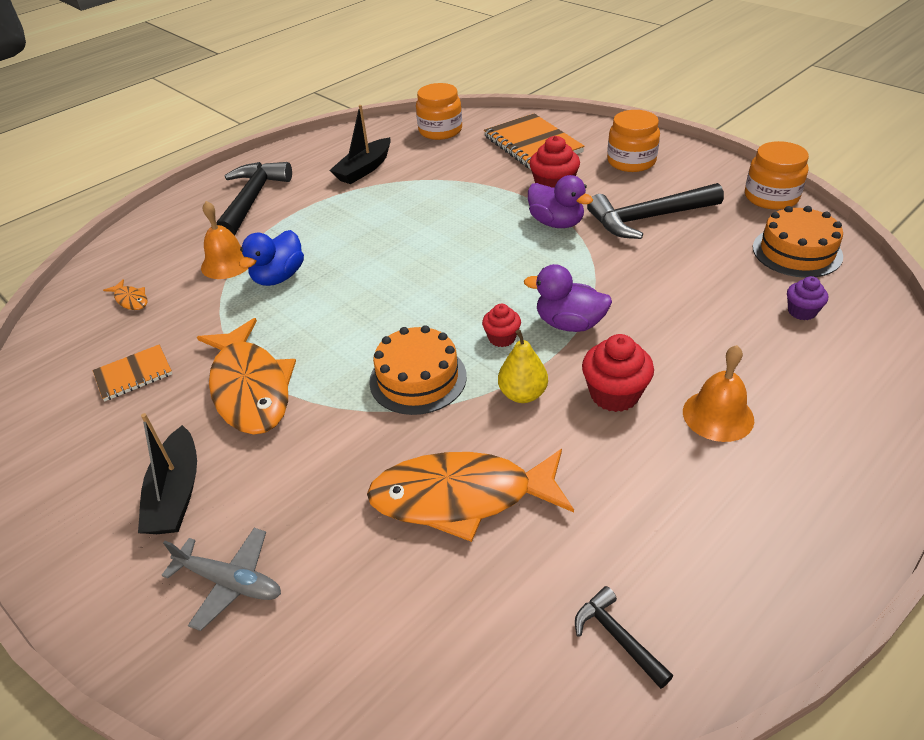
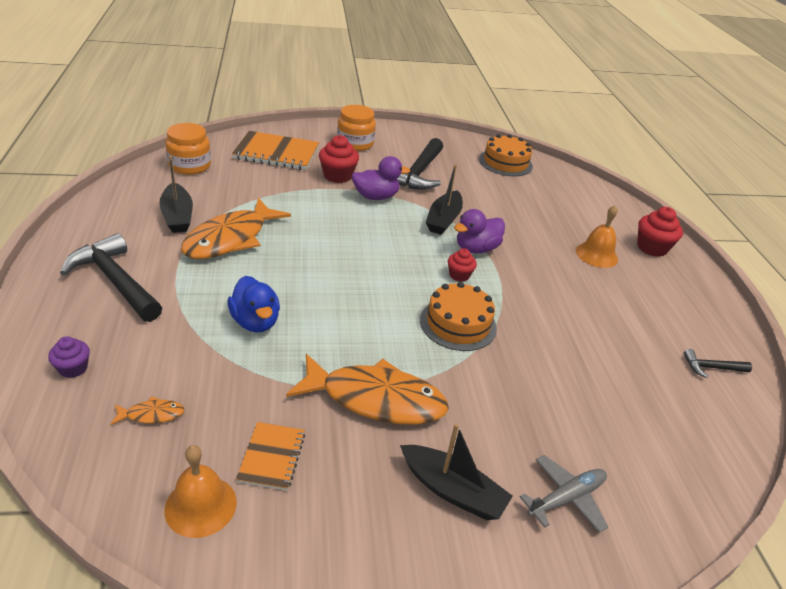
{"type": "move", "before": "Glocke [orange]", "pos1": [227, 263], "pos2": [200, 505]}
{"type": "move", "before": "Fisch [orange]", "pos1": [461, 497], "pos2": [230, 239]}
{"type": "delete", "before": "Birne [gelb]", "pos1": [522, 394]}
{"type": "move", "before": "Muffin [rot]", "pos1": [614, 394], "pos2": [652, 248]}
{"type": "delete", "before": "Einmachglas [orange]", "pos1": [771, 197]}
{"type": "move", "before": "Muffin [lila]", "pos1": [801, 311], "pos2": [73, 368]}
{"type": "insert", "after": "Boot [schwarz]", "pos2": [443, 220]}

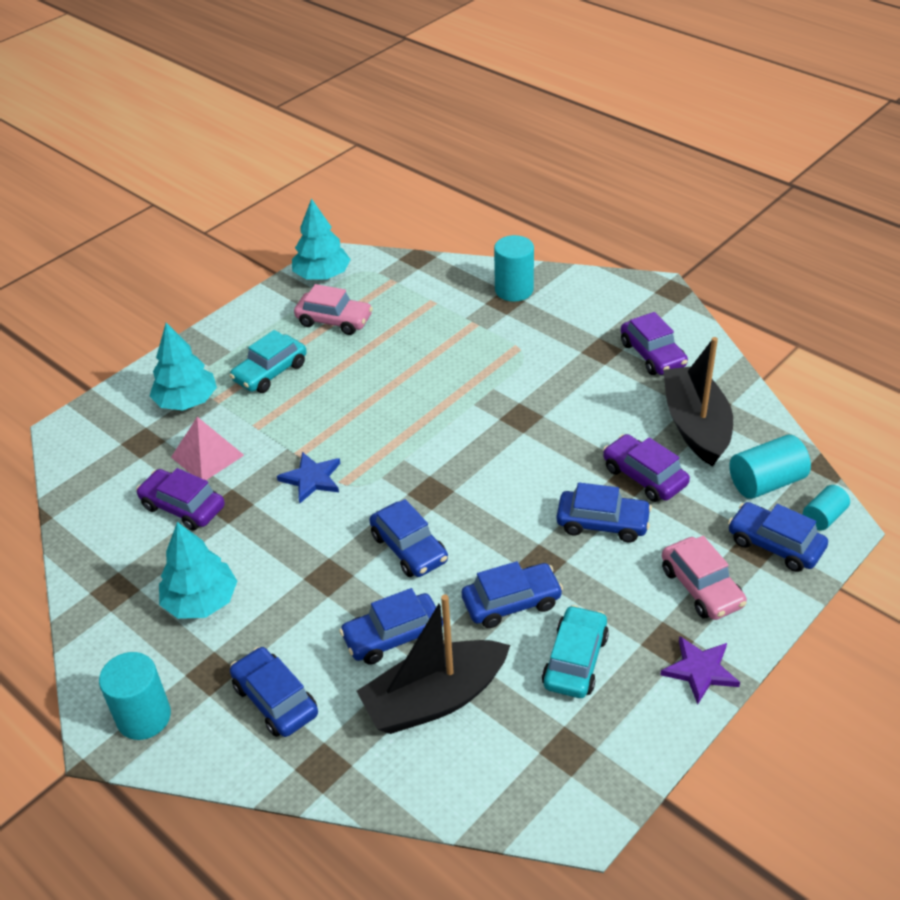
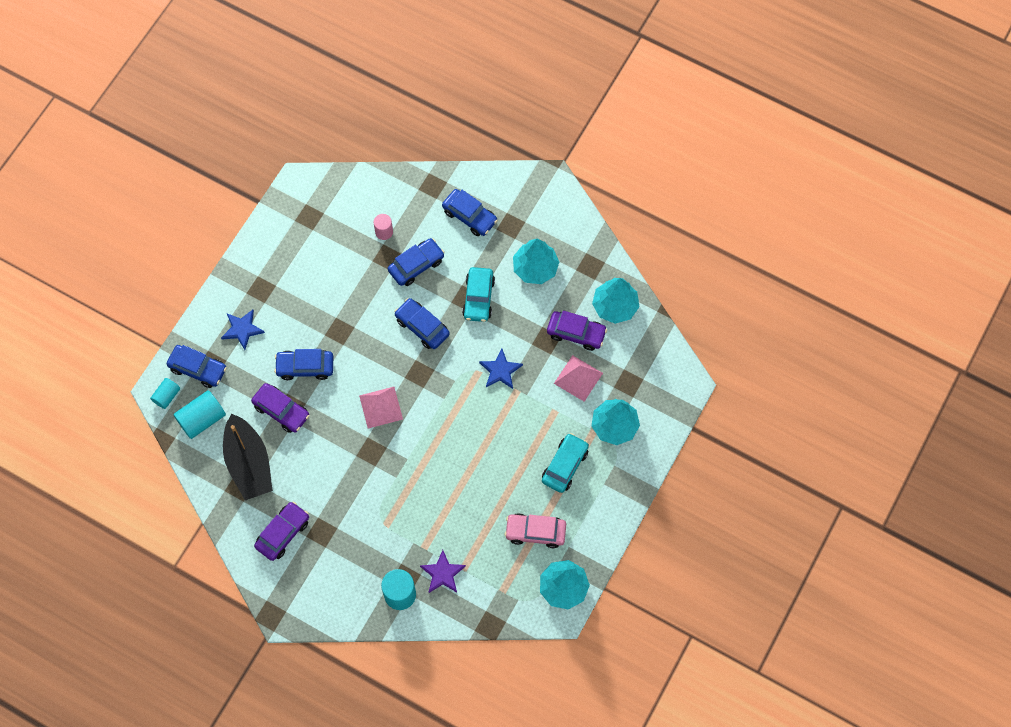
{"type": "delete", "before": "Vollzylinder [türkis]", "pos1": [144, 717]}
{"type": "replace", "before": "Boot [schwarz]", "after": "Vollzylinder [rosa]", "pos1": [434, 699], "pos2": [384, 232]}
{"type": "delete", "before": "Auto [blau]", "pos1": [511, 602]}
{"type": "move", "before": "Auto [türkis]", "pos1": [575, 660], "pos2": [478, 298]}
{"type": "rotate", "before": "Auto [lila]", "pos1": [652, 355], "pos2": [283, 533], "turn": 75}
{"type": "move", "before": "Stern [lila]", "pos1": [700, 670], "pos2": [442, 573]}
{"type": "replace", "before": "Auto [rosa]", "after": "Stern [blau]", "pos1": [701, 587], "pos2": [242, 329]}
{"type": "insert", "after": "Pyramide [rosa]", "pos2": [381, 407]}
{"type": "insert", "after": "Baum [türkis]", "pos2": [615, 306]}

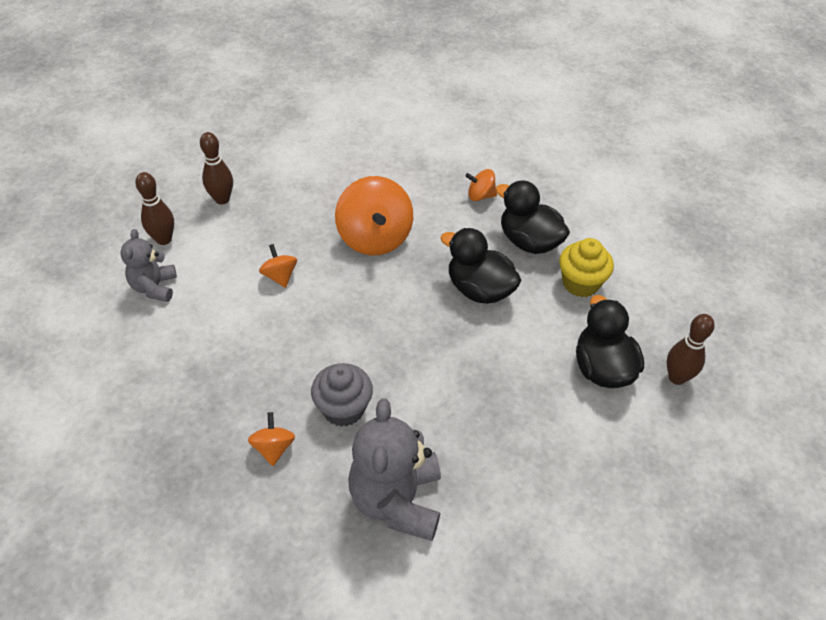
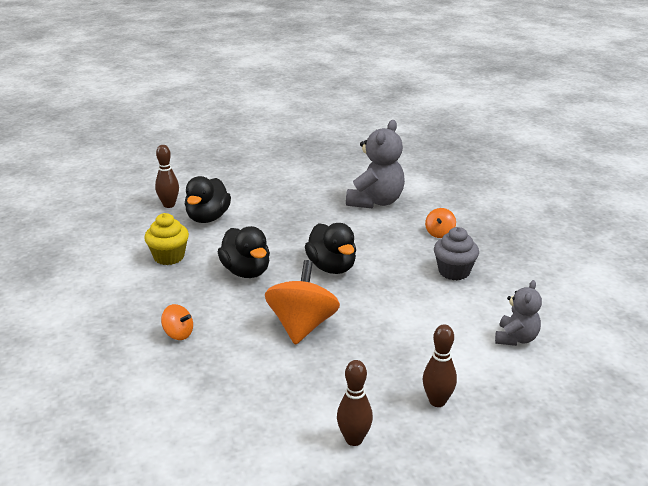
{"type": "move", "before": "Bowlingkegel [braun]", "pos1": [164, 239], "pos2": [354, 439]}
{"type": "delete", "before": "Kreisel [orange]", "pos1": [280, 276]}
{"type": "move", "before": "Muffin [grau]", "pos1": [343, 409], "pos2": [454, 272]}
{"type": "move", "before": "Ente [schwarz]", "pos1": [529, 241], "pos2": [332, 267]}

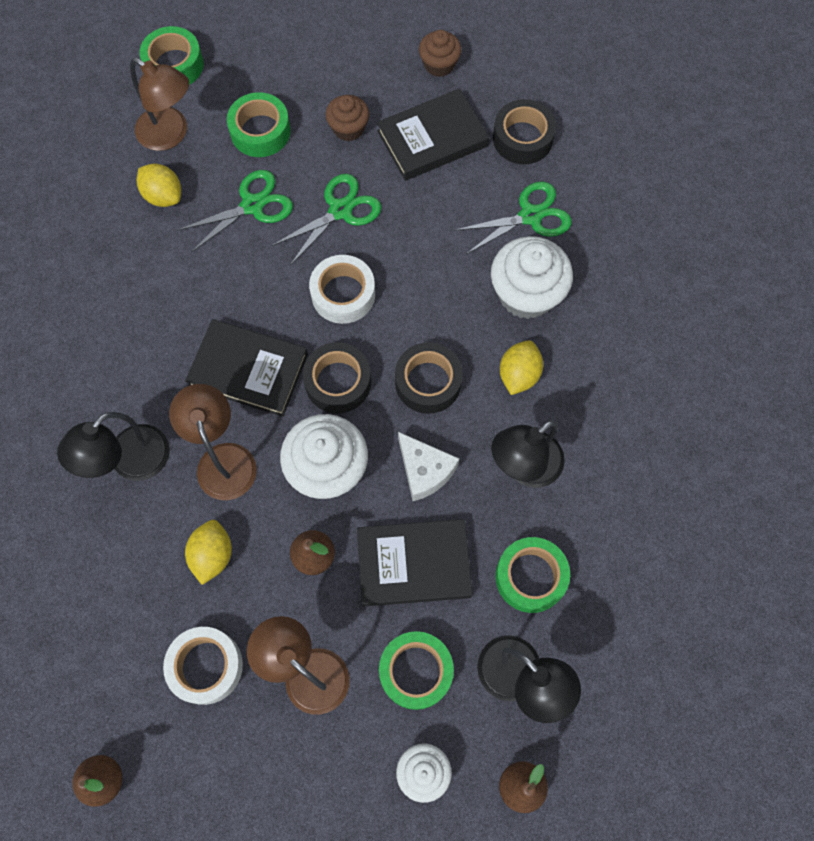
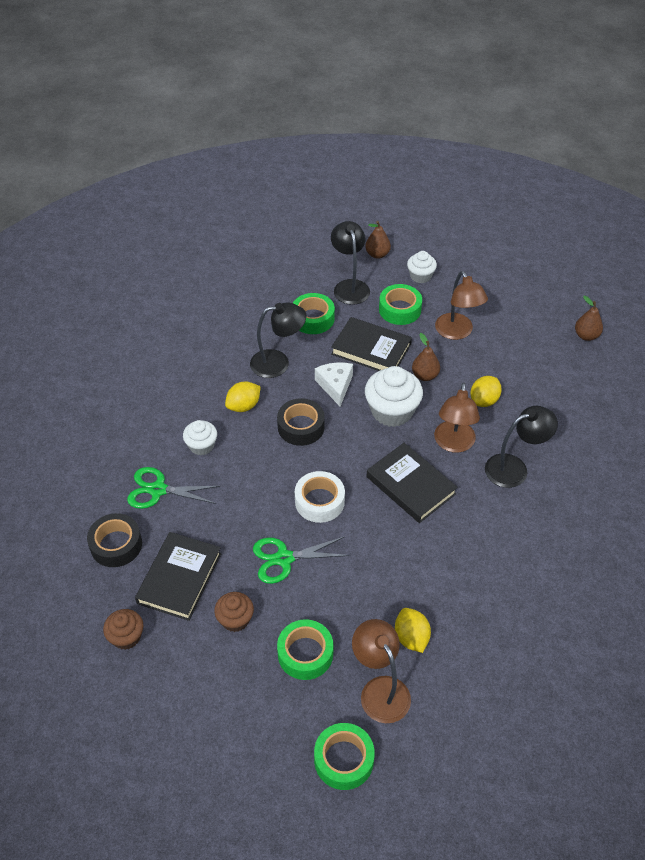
{"type": "delete", "before": "Klebeband [weiß]", "pos1": [206, 666]}
{"type": "delete", "before": "Schere [grün]", "pos1": [252, 205]}
{"type": "delete", "before": "Klebeband [schwarz]", "pos1": [338, 382]}
{"type": "rotate", "before": "Buch [schwarz]", "pos1": [432, 138], "pos2": [179, 578], "turn": -75}
{"type": "resize", "before": "Muffin [weiß]", "pos1": [526, 293], "pos2": [201, 446], "scale": 0.58}

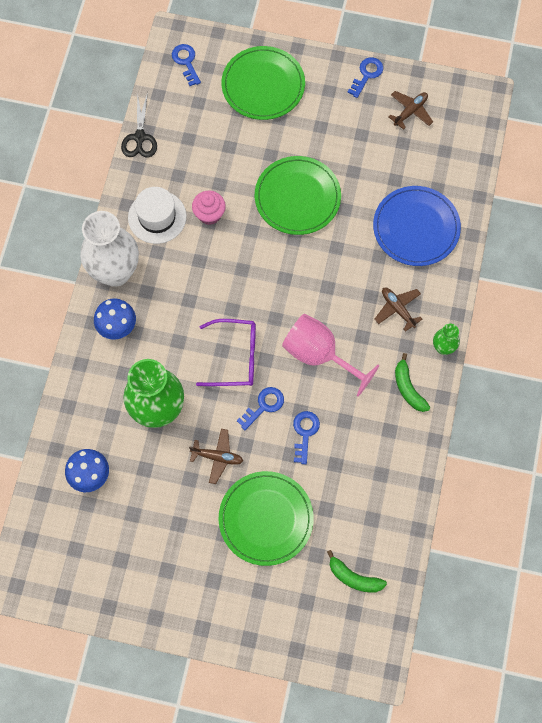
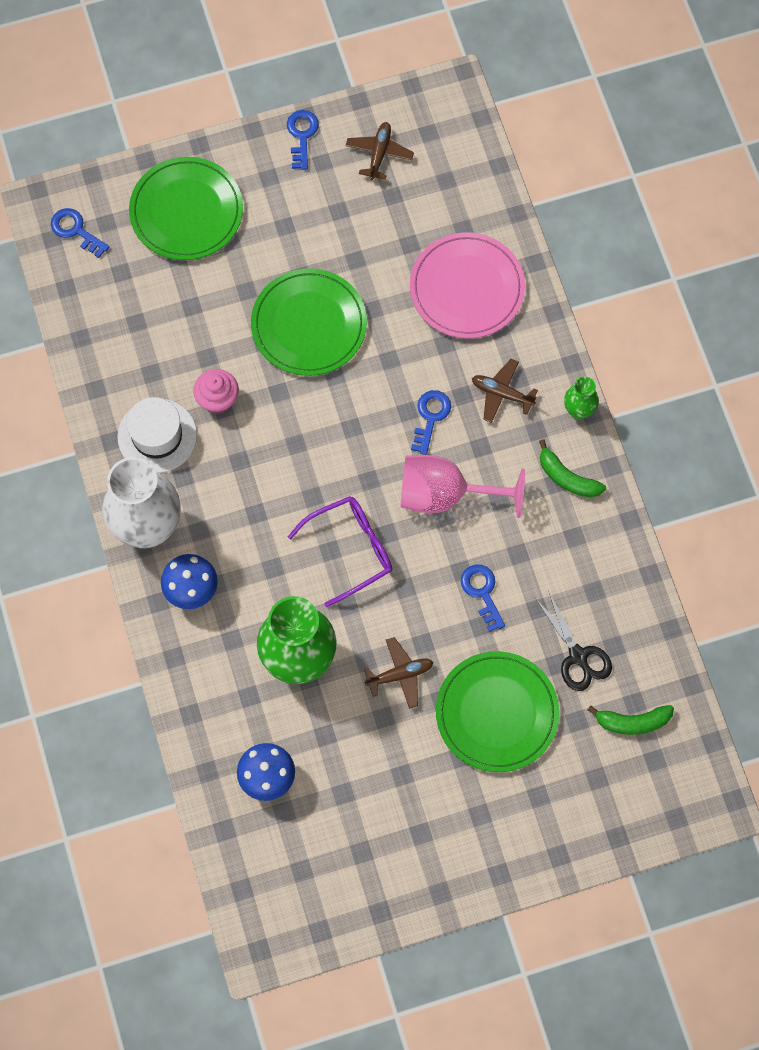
{"type": "move", "before": "Schere [schwarz]", "pos1": [140, 137], "pos2": [578, 656]}
{"type": "move", "before": "Schlüssel [blau]", "pos1": [264, 406], "pos2": [430, 417]}
{"type": "recolor", "before": "Teller [blau]", "after": "Teller [rosa]", "pos1": [416, 228], "pos2": [467, 288]}

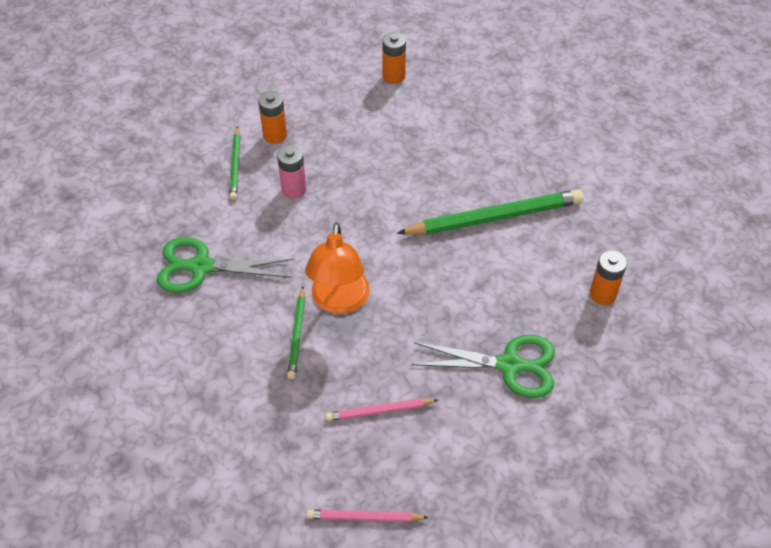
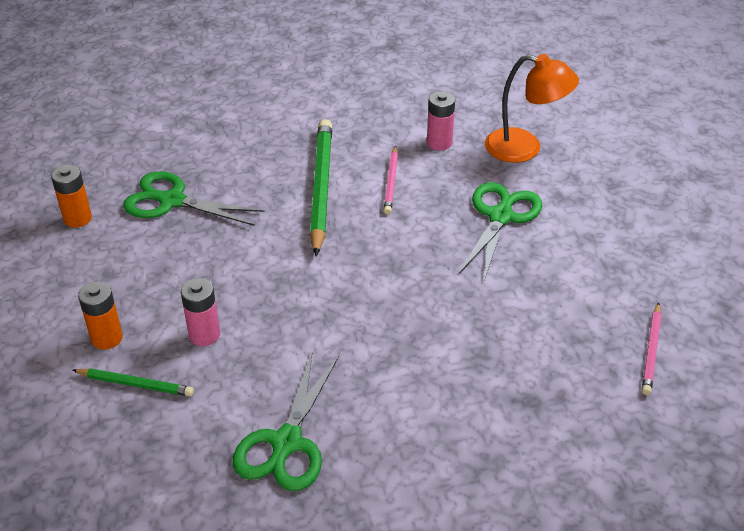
{"type": "delete", "before": "Bleistift [grün]", "pos1": [297, 335]}
{"type": "move", "before": "Lampe [orange]", "pos1": [339, 302], "pos2": [524, 148]}
{"type": "move", "before": "Bleistift [rosa]", "pos1": [379, 411], "pos2": [391, 182]}
{"type": "recolor", "before": "Batterie [orange]", "after": "Batterie [rosa]", "pos1": [602, 294], "pos2": [439, 143]}
{"type": "insert", "after": "Schere [grün]", "pos2": [172, 201]}

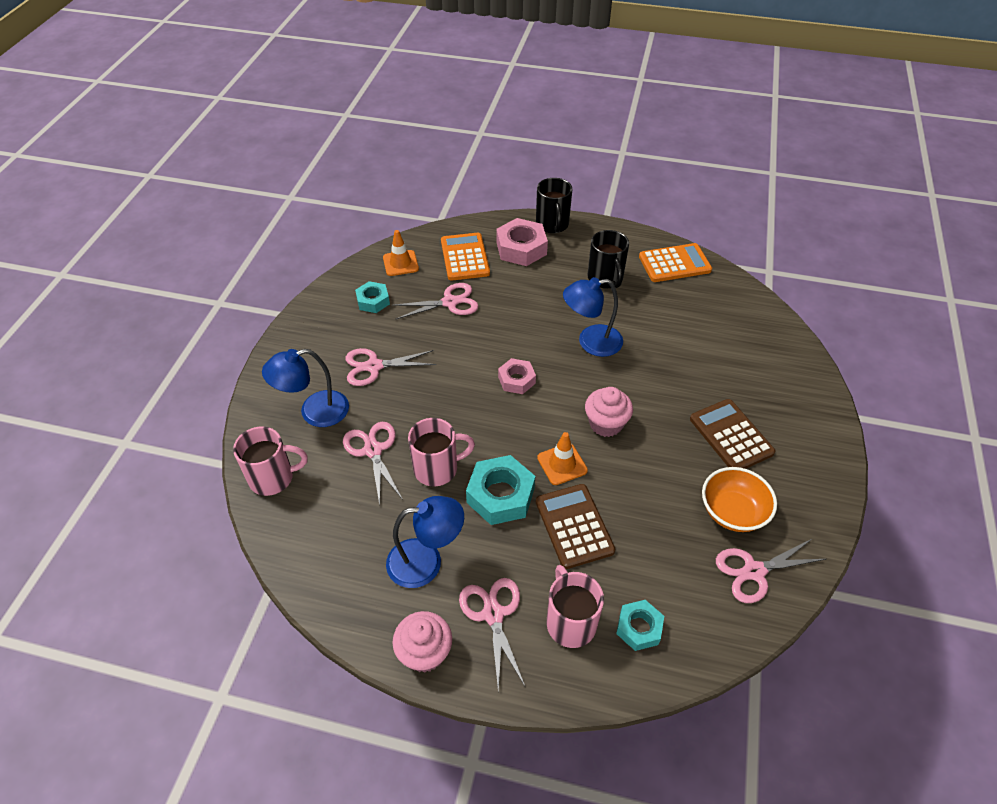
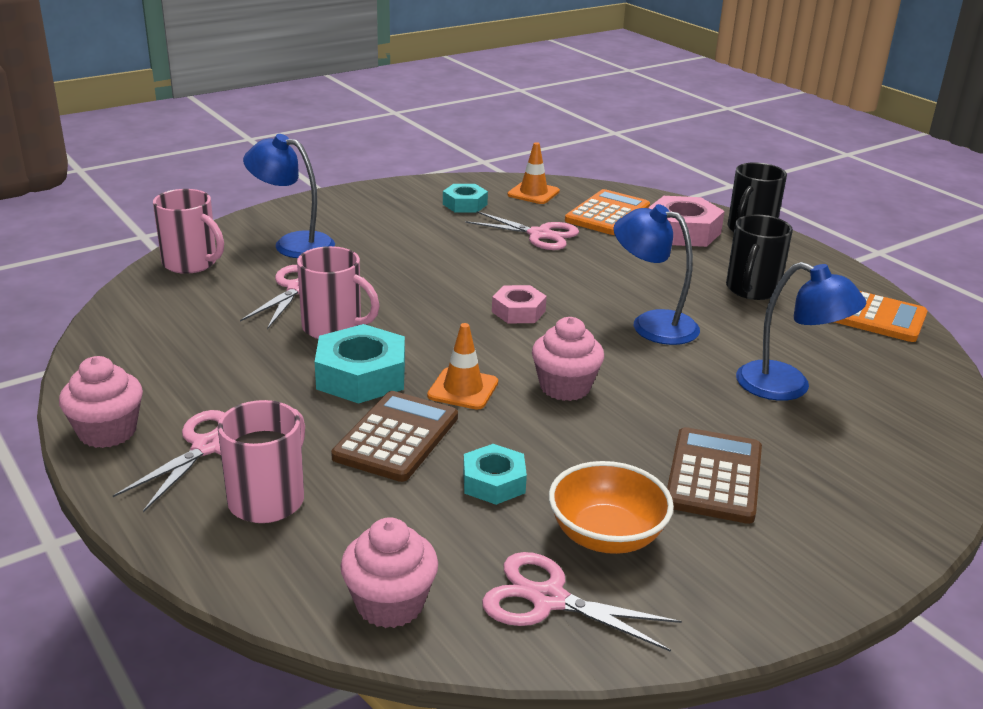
{"type": "delete", "before": "Schere [rosa]", "pos1": [374, 366]}
{"type": "move", "before": "Lampe [blau]", "pos1": [426, 561], "pos2": [787, 387]}
{"type": "move", "before": "Sechskantmutter [türkis]", "pos1": [639, 628], "pos2": [493, 482]}
{"type": "insert", "after": "Muffin [rosa]", "pos2": [390, 604]}

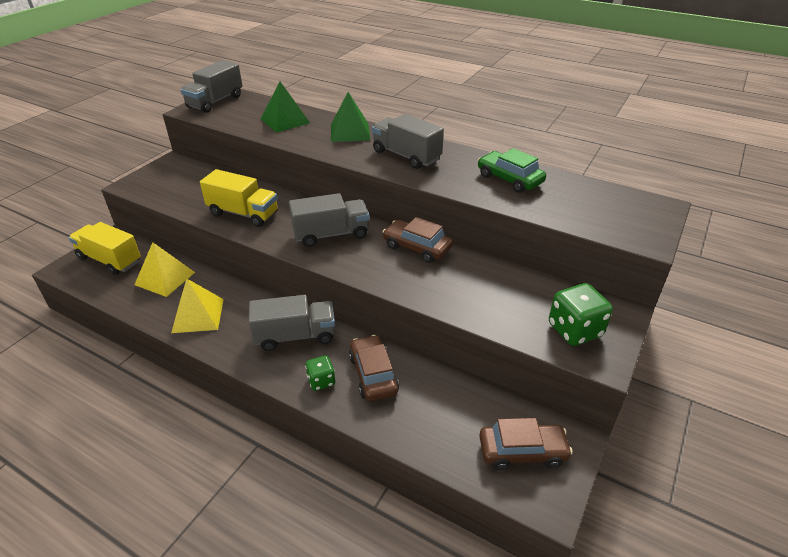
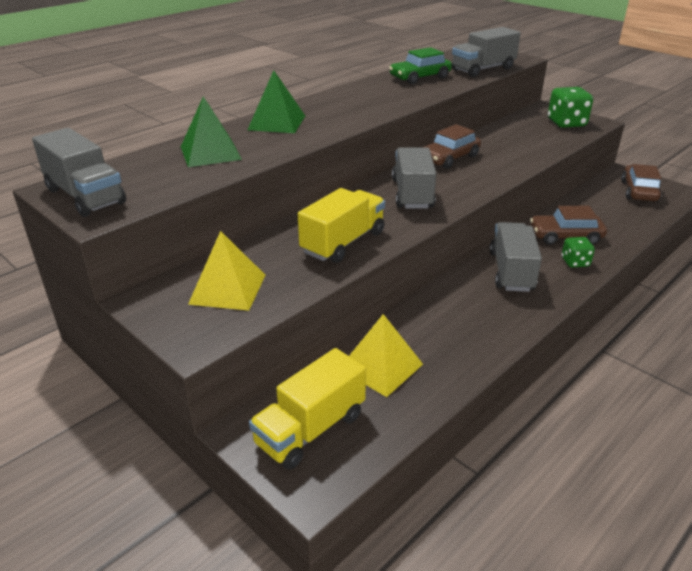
{"type": "move", "before": "Pyramide [gelb]", "pos1": [198, 315], "pos2": [228, 289]}
{"type": "move", "before": "Lastwagen [grau]", "pos1": [406, 156], "pos2": [483, 69]}

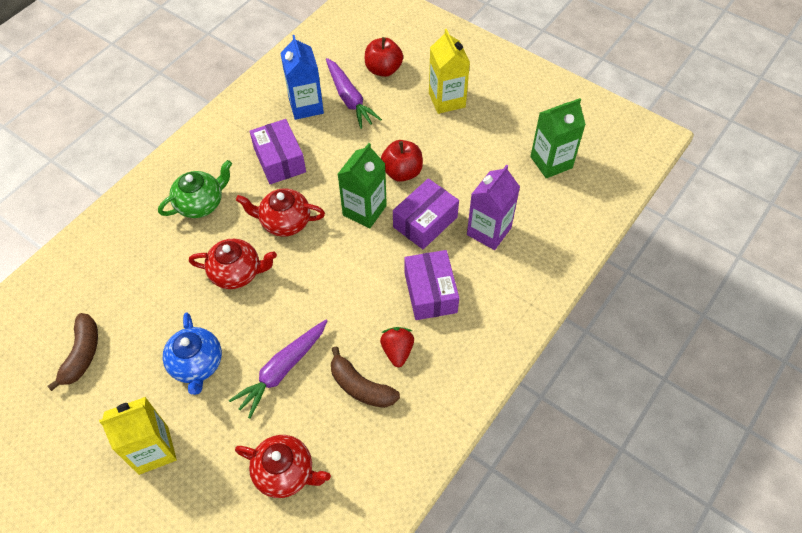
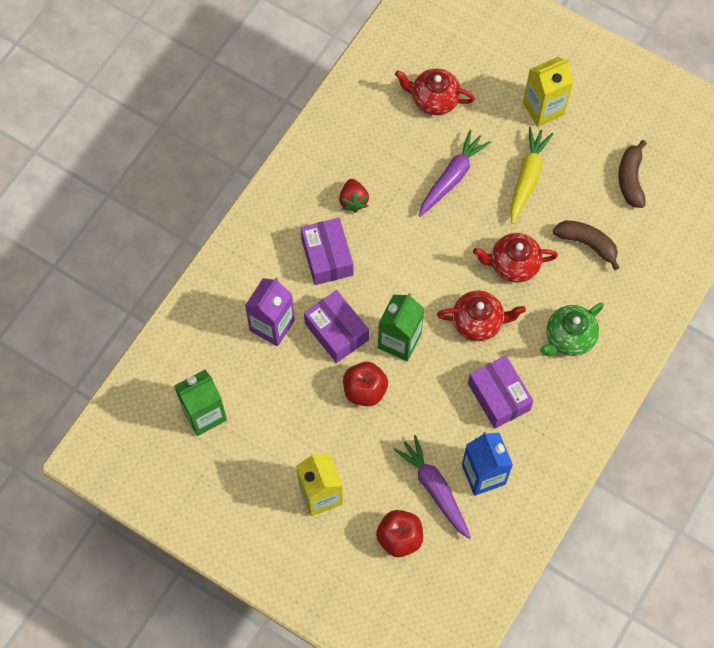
{"type": "replace", "before": "Teekanne [blau]", "after": "Karotte [gelb]", "pos1": [197, 364], "pos2": [527, 177]}
{"type": "move", "before": "Banane [braun]", "pos1": [361, 387], "pos2": [587, 244]}
{"type": "rotate", "before": "Schachtel [lila]", "pos1": [425, 222], "pos2": [336, 331], "turn": -75}

